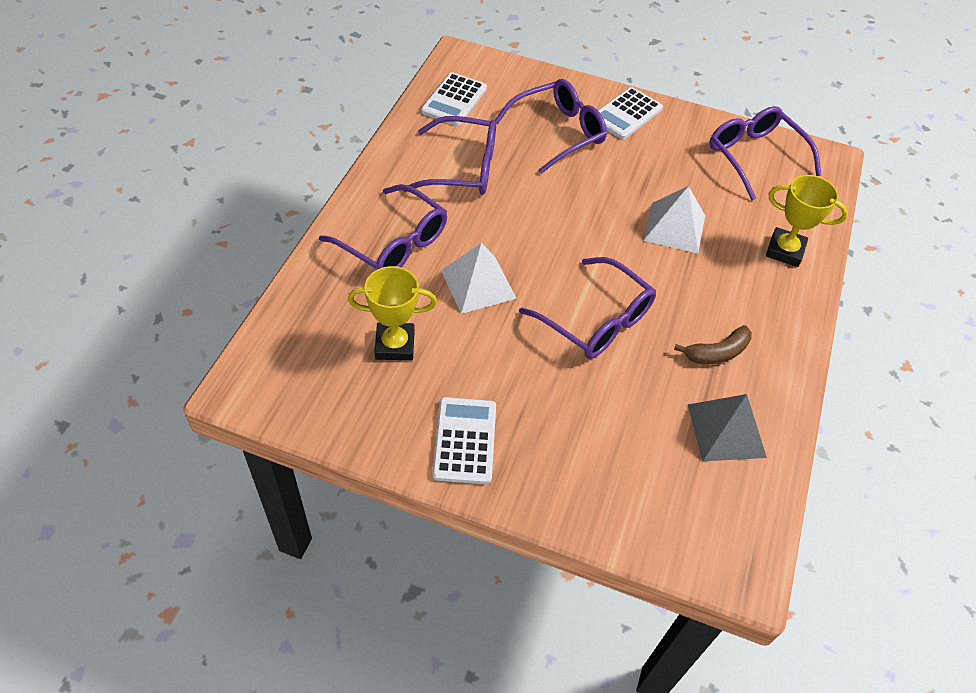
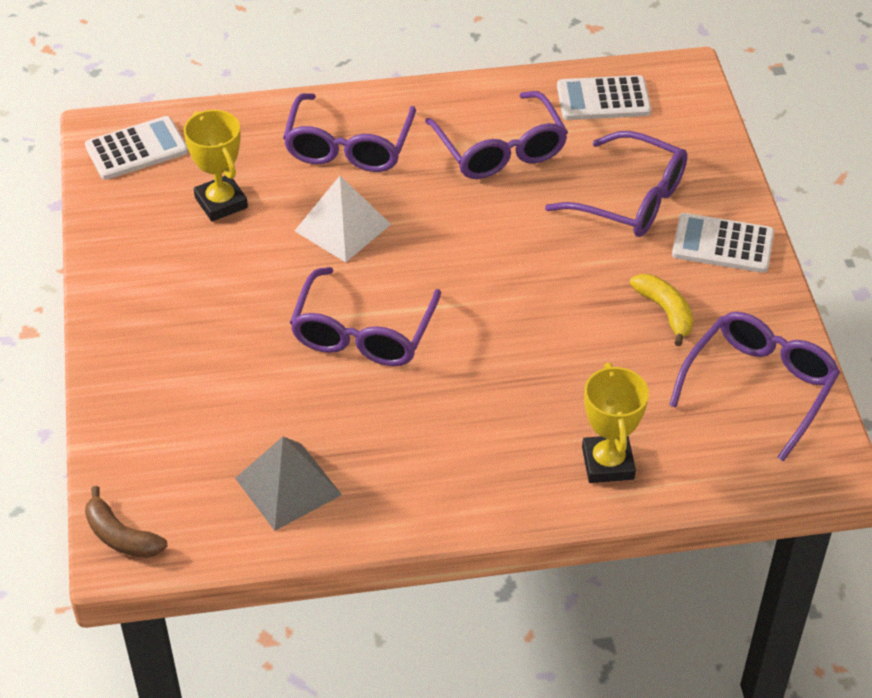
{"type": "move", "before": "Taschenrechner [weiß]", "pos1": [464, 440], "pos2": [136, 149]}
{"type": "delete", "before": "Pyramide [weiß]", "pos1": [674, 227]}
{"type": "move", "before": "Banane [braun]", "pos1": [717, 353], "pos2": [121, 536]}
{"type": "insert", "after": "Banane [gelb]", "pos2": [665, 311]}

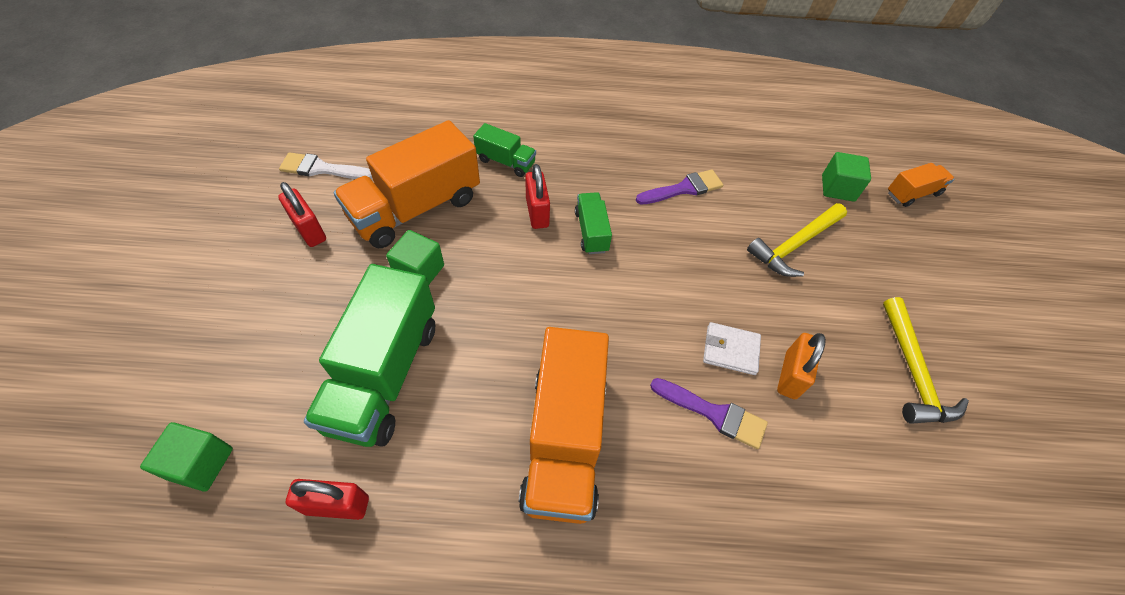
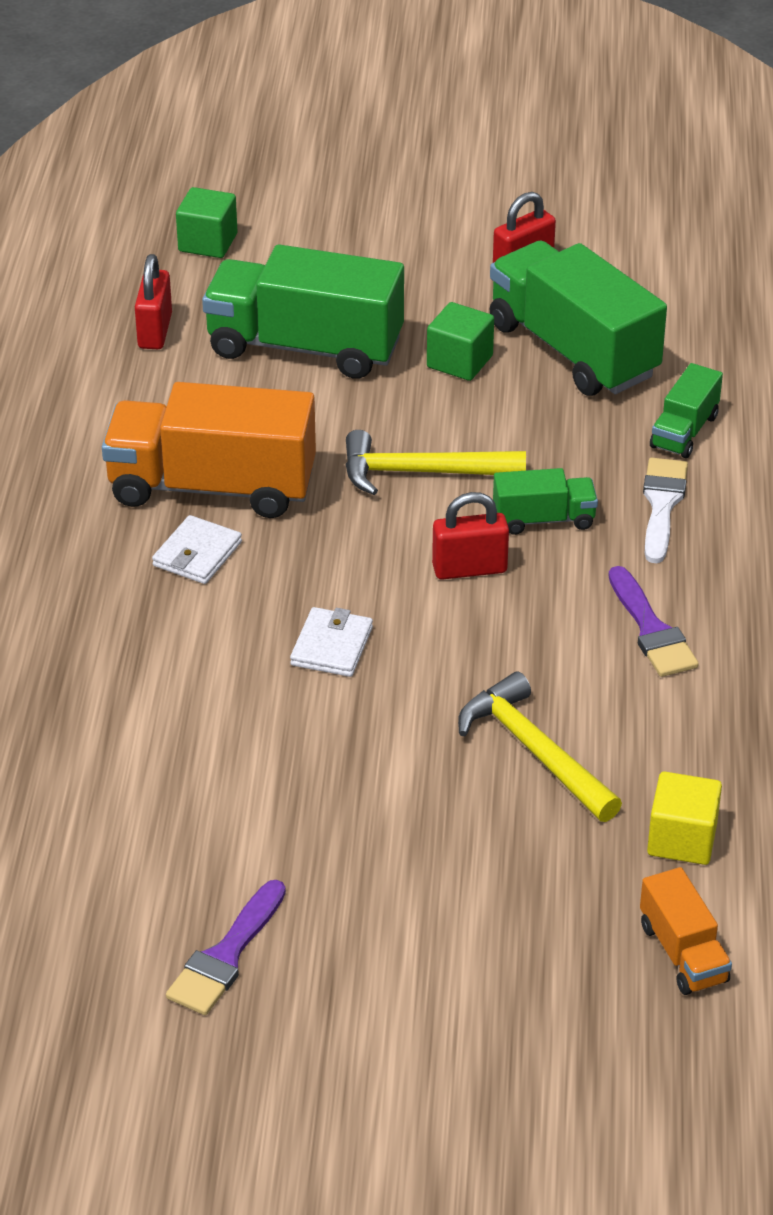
{"type": "move", "before": "Pinsel [weiß]", "pos1": [322, 169], "pos2": [662, 505]}
{"type": "recolor", "before": "Lastwagen [orange]", "after": "Lastwagen [grün]", "pos1": [416, 208], "pos2": [572, 350]}
{"type": "move", "before": "Vorhängeschloss [rot]", "pos1": [537, 212], "pos2": [469, 569]}
{"type": "move", "before": "Pinsel [lila]", "pos1": [714, 413], "pos2": [226, 955]}
{"type": "delete", "before": "Vorhängeschloss [orange]", "pos1": [790, 375]}
{"type": "recolor", "before": "Kubus [grün]", "after": "Kubus [gelb]", "pos1": [838, 188], "pos2": [682, 839]}
{"type": "move", "before": "Hammer [gelb]", "pos1": [912, 371], "pos2": [421, 472]}
{"type": "insert", "after": "Geldbörse [weiß]", "pos2": [197, 554]}

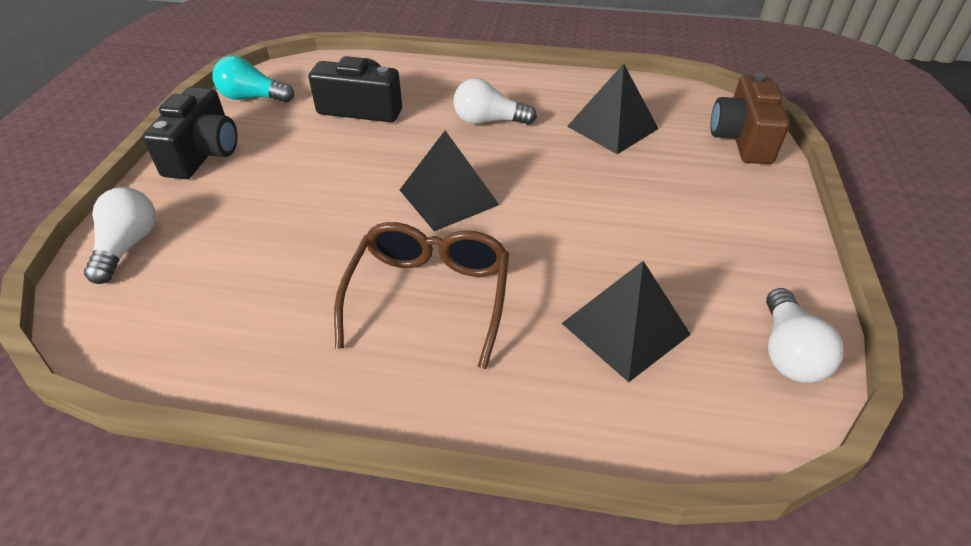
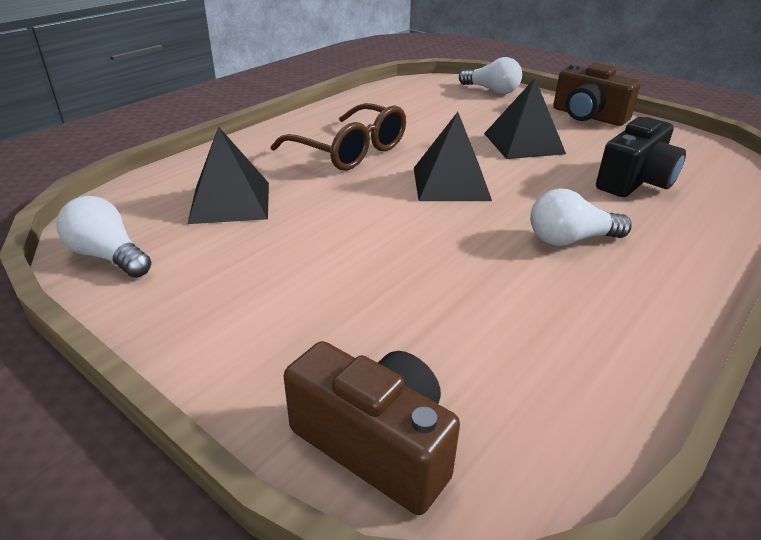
{"type": "recolor", "before": "Kamera [schwarz]", "after": "Kamera [braun]", "pos1": [204, 154], "pos2": [588, 116]}
{"type": "delete", "before": "Glühbirne [türkis]", "pos1": [253, 98]}
{"type": "rotate", "before": "Glühbirne [weiß]", "pos1": [489, 121], "pos2": [570, 239], "turn": -135}
{"type": "move", "before": "Pyramide [schwarz]", "pos1": [612, 127], "pos2": [523, 143]}

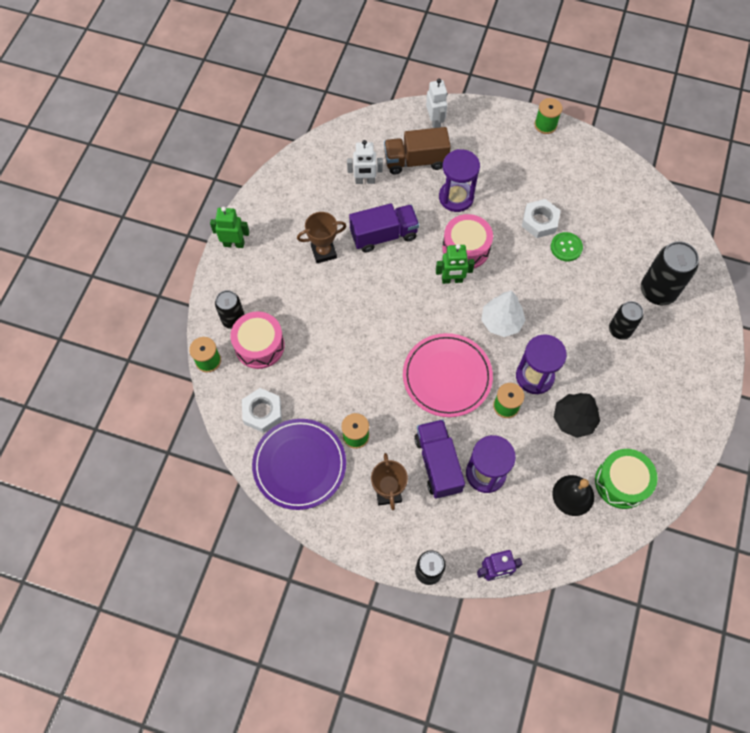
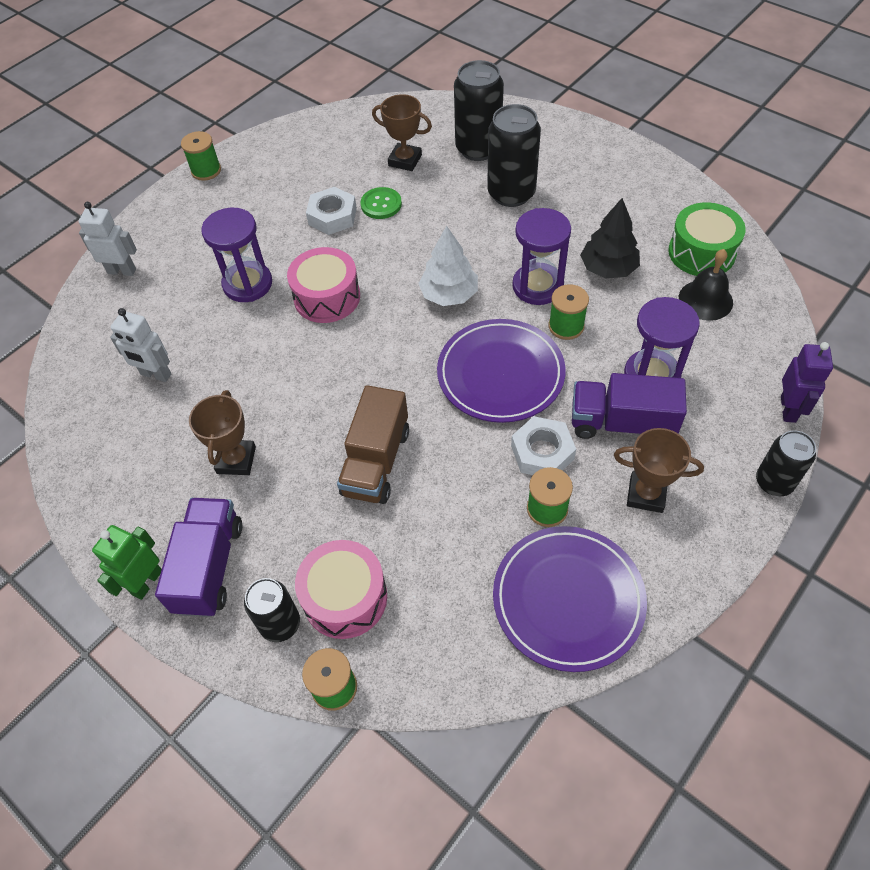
{"type": "move", "before": "Sechskantmutter [weiß]", "pos1": [262, 412], "pos2": [542, 452]}
{"type": "rotate", "before": "Roboter [weiß]", "pos1": [365, 181], "pos2": [156, 374], "turn": 90}
{"type": "move", "before": "Lastwagen [lila]", "pos1": [384, 235], "pos2": [209, 567]}
{"type": "move", "before": "Lastwagen [braun]", "pos1": [415, 161], "pos2": [376, 462]}
{"type": "recolor", "before": "Teller [rosa]", "after": "Teller [lila]", "pos1": [447, 376], "pos2": [500, 374]}
{"type": "delete", "before": "Roboter [grün]", "pos1": [452, 280]}
{"type": "resize", "before": "Dose [schwarz]", "pos1": [620, 330], "pos2": [511, 193], "scale": 1.61}
{"type": "insert", "after": "Pokal [braun]", "pos2": [405, 160]}

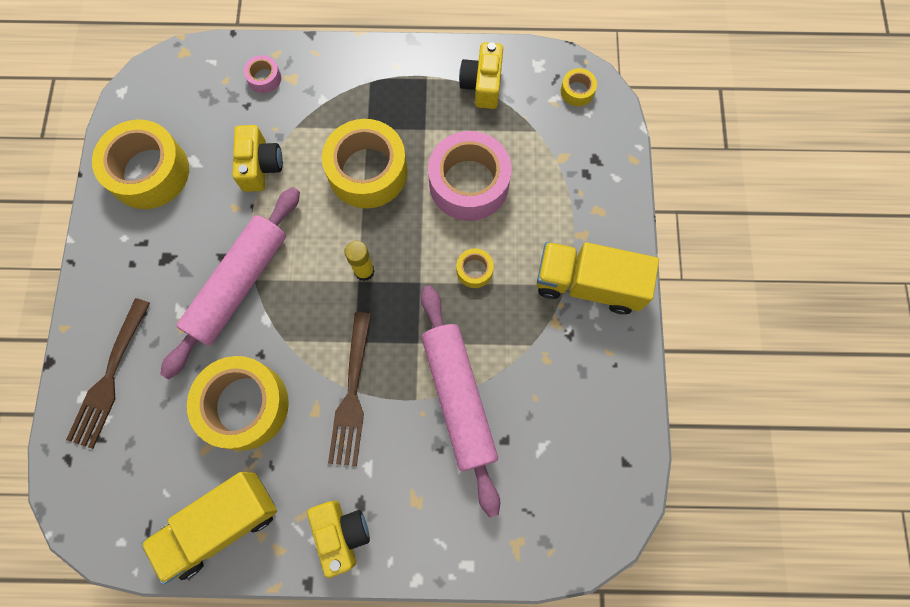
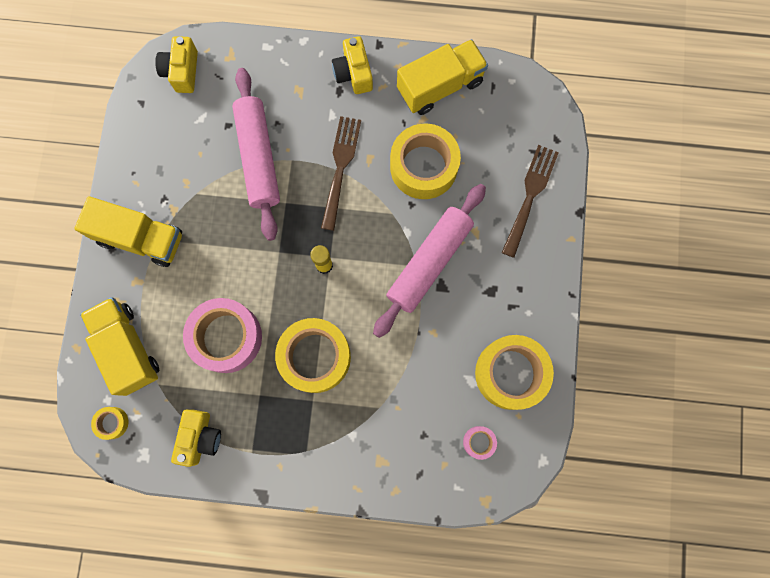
{"type": "move", "before": "Kamera [gelb]", "pos1": [260, 166], "pos2": [182, 71]}
{"type": "move", "before": "Klebeband [rosa]", "pos1": [264, 78], "pos2": [479, 442]}
{"type": "delete", "before": "Klebeband [gelb]", "pos1": [474, 270]}
{"type": "insert", "after": "Lastwagen [gelb]", "pos2": [128, 348]}

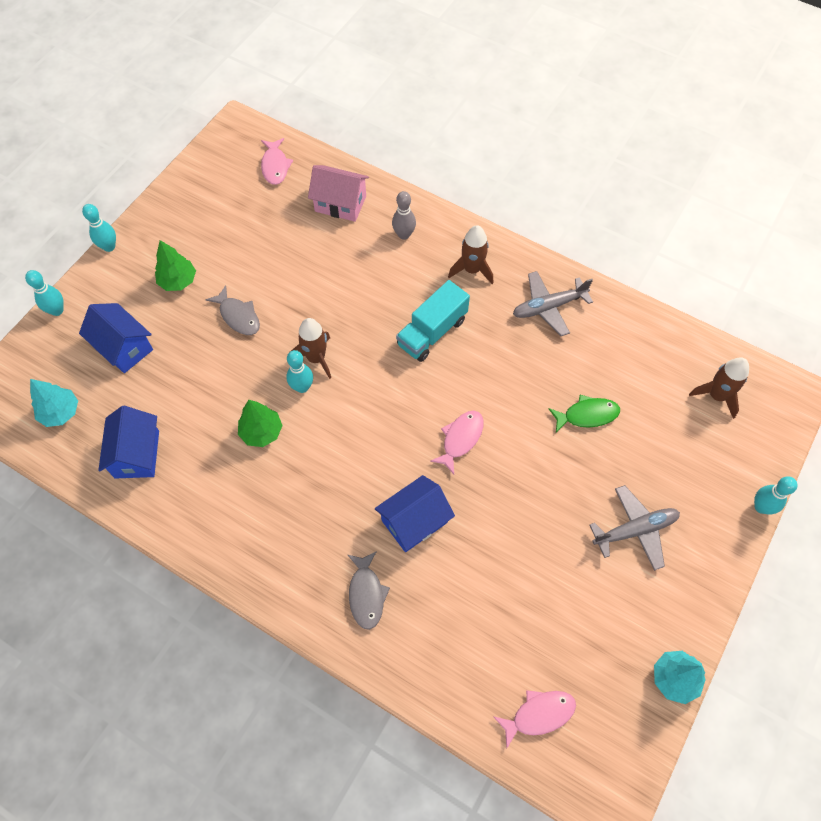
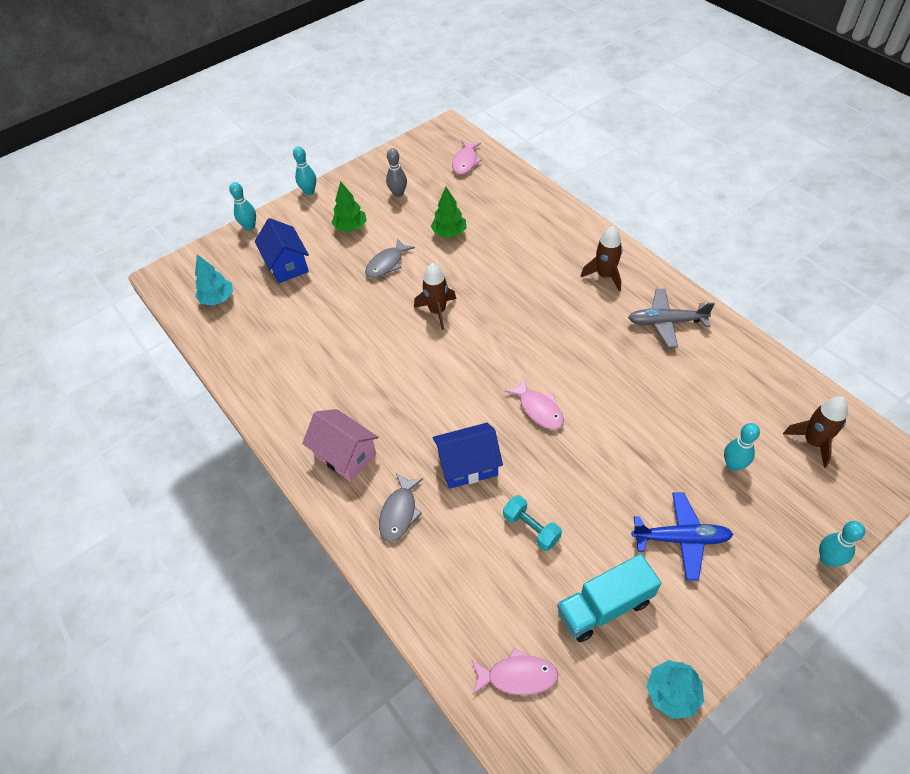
{"type": "delete", "before": "Haus [blau]", "pos1": [137, 454]}
{"type": "rotate", "before": "Fisch [grau]", "pos1": [238, 316], "pos2": [387, 264], "turn": 60}
{"type": "move", "before": "Baum [grün]", "pos1": [261, 432], "pos2": [449, 233]}
{"type": "move", "before": "Bowlingkegel [türkis]", "pos1": [302, 387], "pos2": [733, 465]}
{"type": "move", "before": "Haus [rosa]", "pos1": [340, 204], "pos2": [345, 455]}
{"type": "move", "before": "Bowlingkegel [grau]", "pos1": [404, 235], "pos2": [398, 194]}
{"type": "move", "before": "Lastwagen [türkis]", "pos1": [432, 332], "pos2": [604, 606]}
{"type": "rotate", "before": "Fisch [rosa]", "pos1": [460, 439], "pos2": [539, 409], "turn": 90}
{"type": "delete", "before": "Fisch [grün]", "pos1": [587, 415]}
{"type": "recolor", "before": "Flugzeug [grau]", "after": "Flugzeug [blau]", "pos1": [635, 530], "pos2": [681, 539]}
{"type": "insert", "after": "Hantel [türkis]", "pos2": [531, 528]}

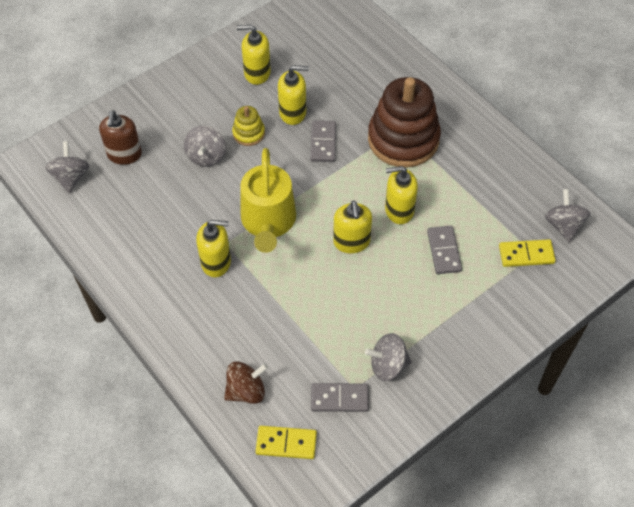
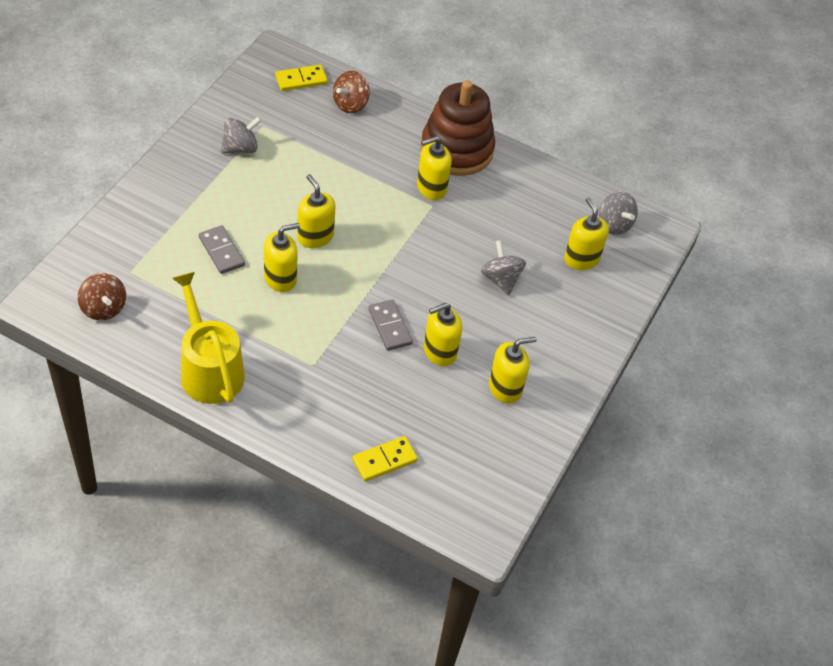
{"type": "recolor", "before": "Seifenspender [braun]", "after": "Seifenspender [gelb]", "pos1": [124, 154], "pos2": [581, 259]}
{"type": "delete", "before": "Stapelspielzeug [gelb]", "pos1": [248, 133]}
{"type": "move", "before": "Gießkanne [gelb]", "pos1": [268, 221], "pos2": [209, 369]}
{"type": "delete", "before": "Dominostein [grau]", "pos1": [339, 398]}
{"type": "move", "before": "Stapelspielzeug [braun]", "pos1": [403, 139], "pos2": [457, 149]}
{"type": "move", "before": "Dominostein [gelb]", "pos1": [526, 254], "pos2": [384, 460]}
{"type": "recolor", "before": "Kreisel [grau]", "after": "Kreisel [braun]", "pos1": [563, 225], "pos2": [103, 308]}

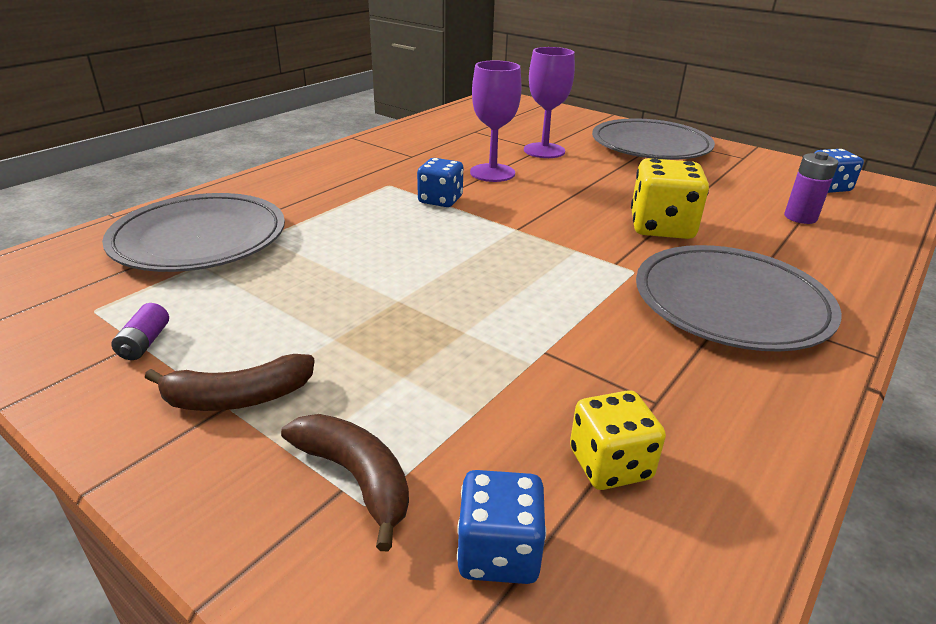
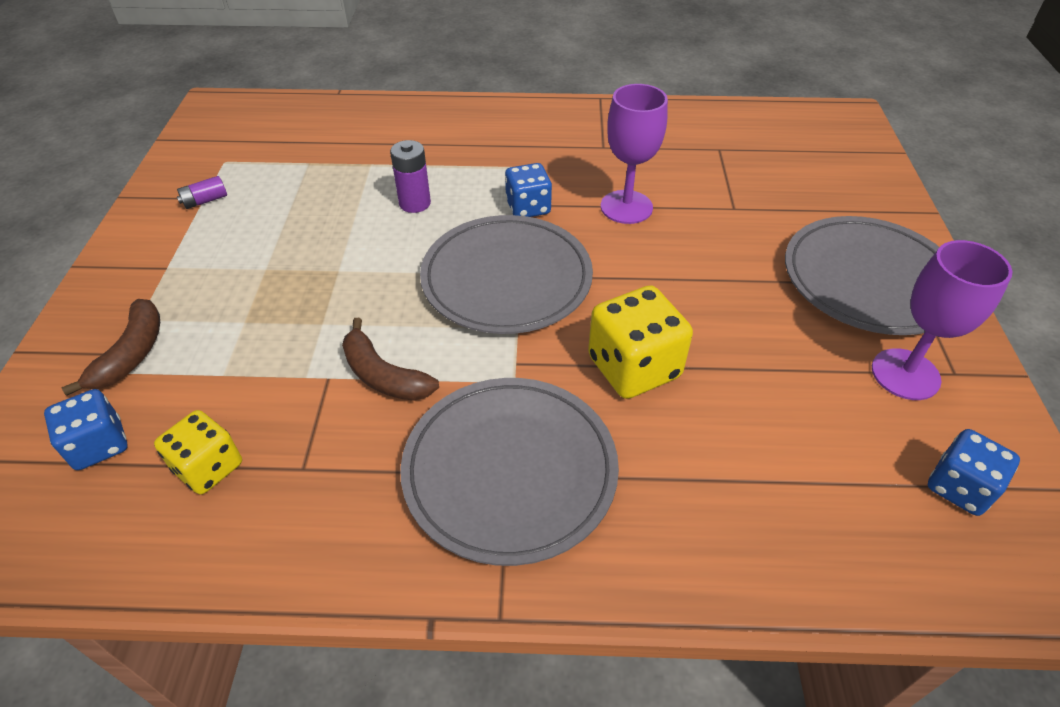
{"type": "move", "before": "Teller [grau]", "pos1": [199, 239], "pos2": [506, 279]}
{"type": "move", "before": "Banane [braun]", "pos1": [238, 398], "pos2": [383, 375]}
{"type": "move", "before": "Kelch [lila]", "pos1": [544, 151], "pos2": [905, 374]}
{"type": "move", "before": "Batterie [lila]", "pos1": [800, 217], "pos2": [415, 203]}

